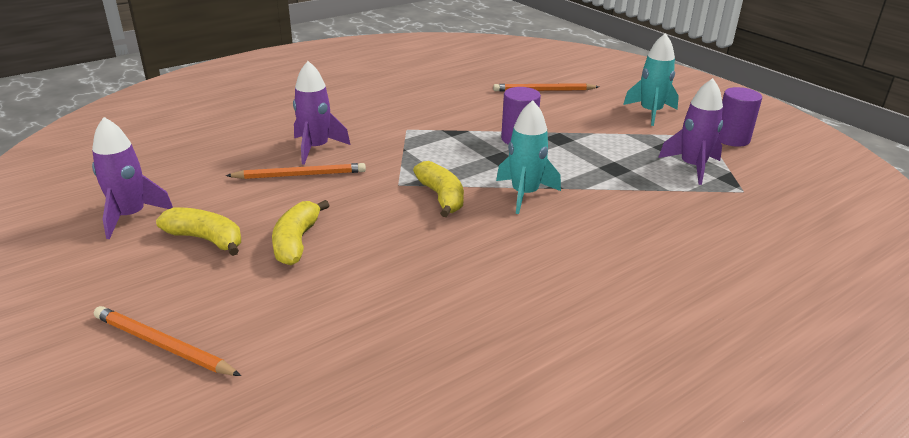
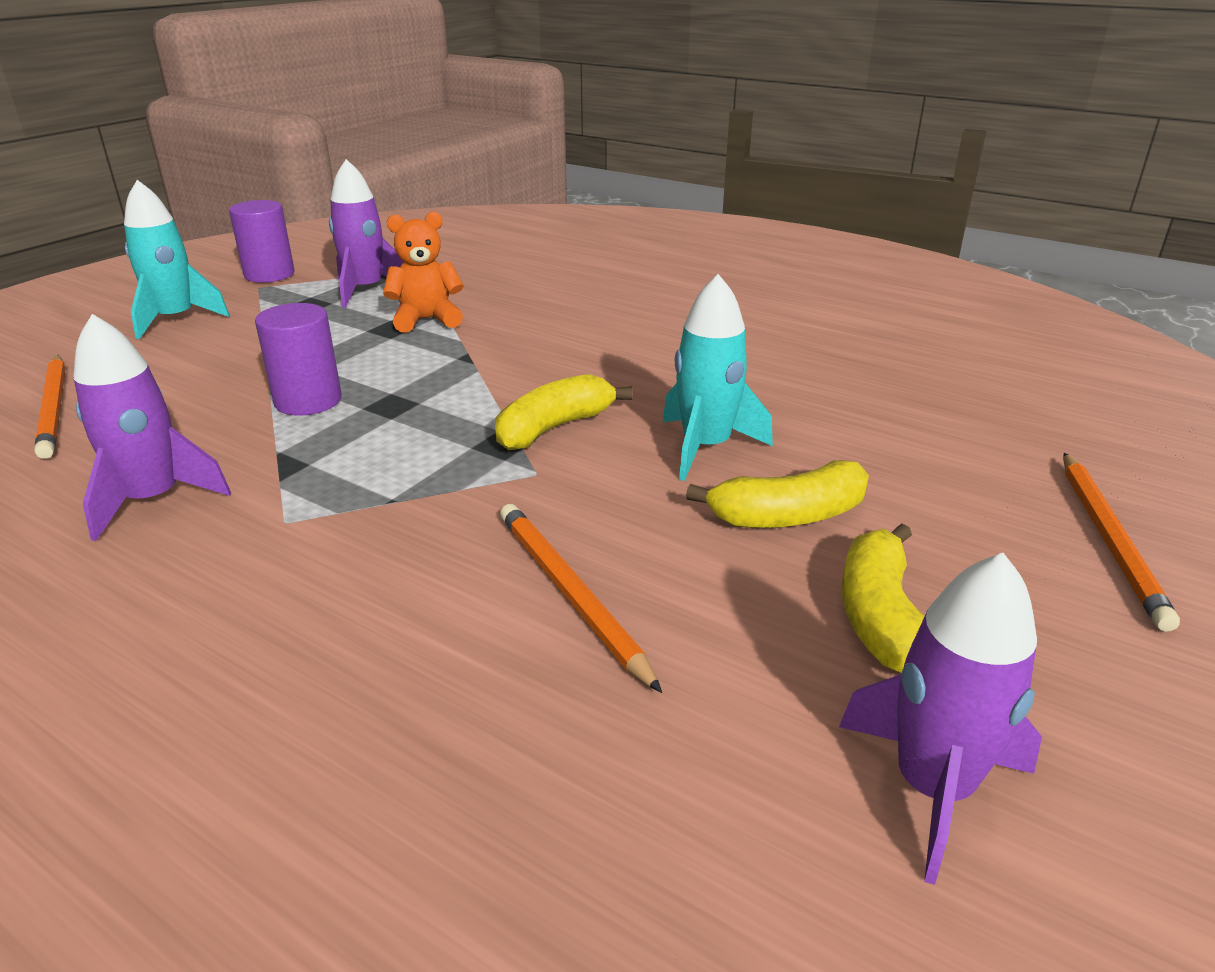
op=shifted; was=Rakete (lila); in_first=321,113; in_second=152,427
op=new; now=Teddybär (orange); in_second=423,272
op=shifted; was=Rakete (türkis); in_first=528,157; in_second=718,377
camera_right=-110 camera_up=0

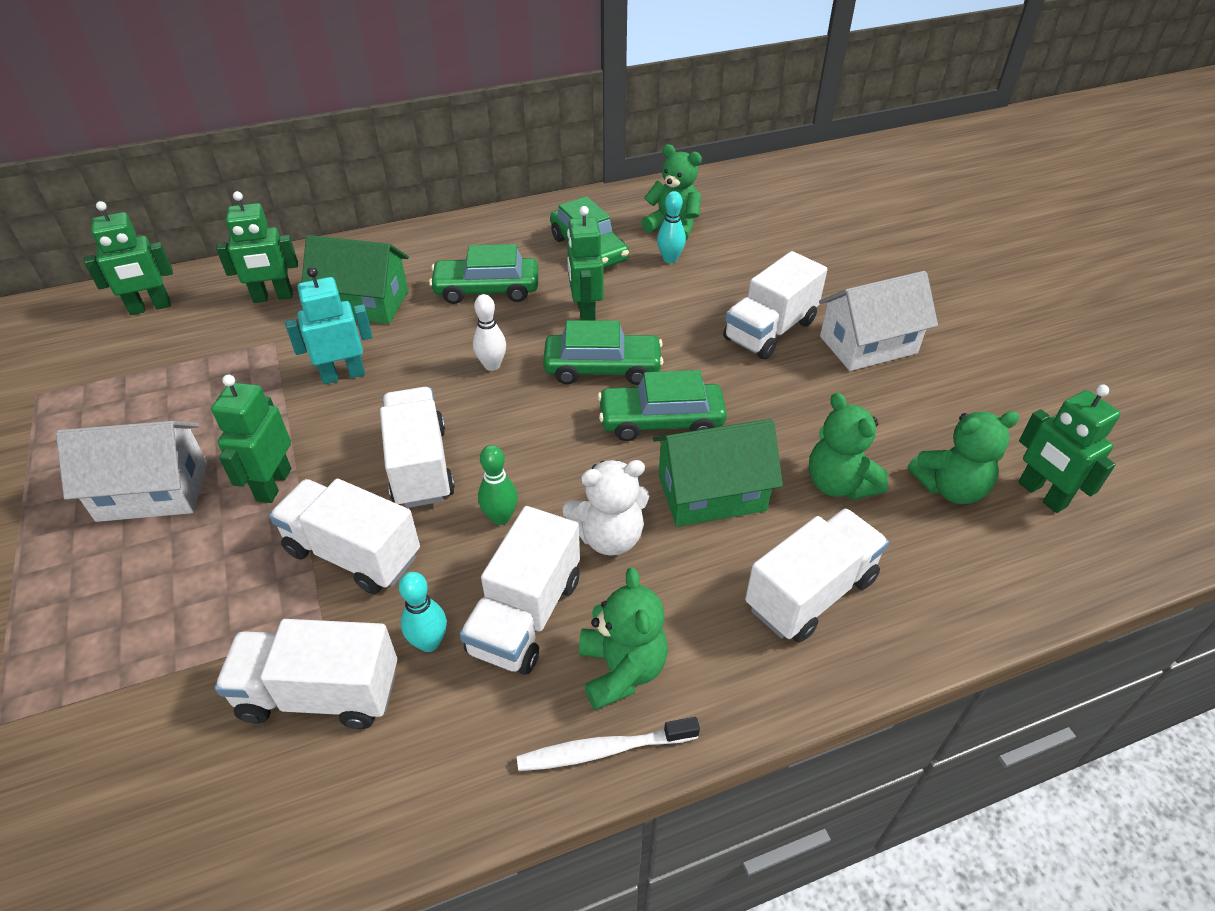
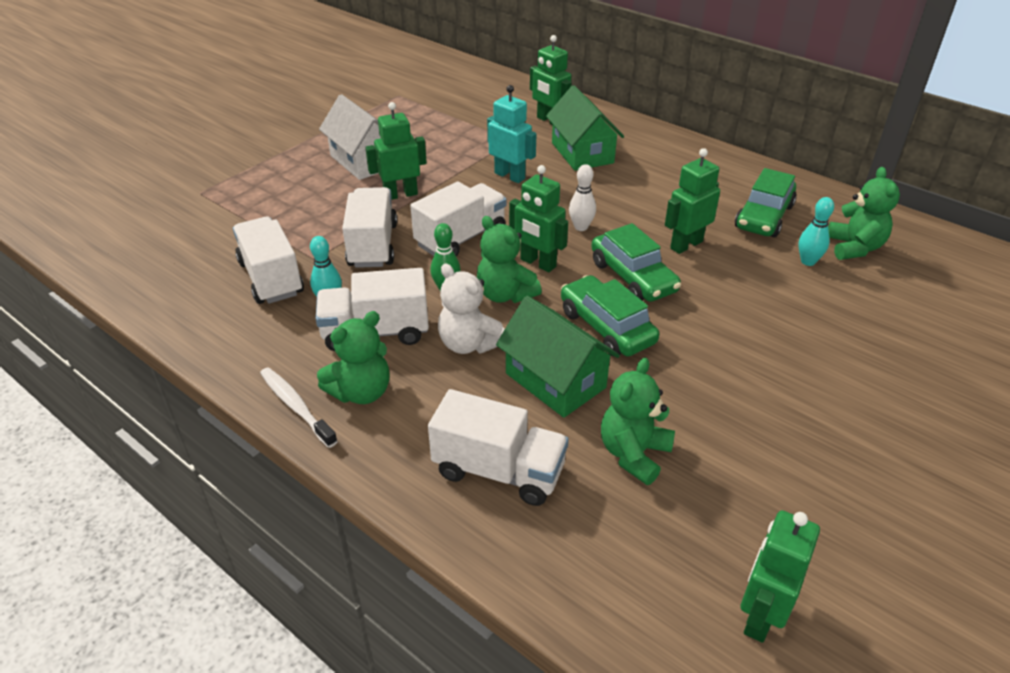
op=shifted; was=Teddybär (grün); in_first=964,457; in_second=509,259
op=shifted; was=Roboter (grün); in_first=128,258; in_second=538,218
op=gone; was=Auto (grün); in_first=483,274
op=gone; was=Lastwagen (weiß); in_first=775,305
op=gone; was=Haus (weiß); in_first=878,321
camera_right=60 camera_up=-5

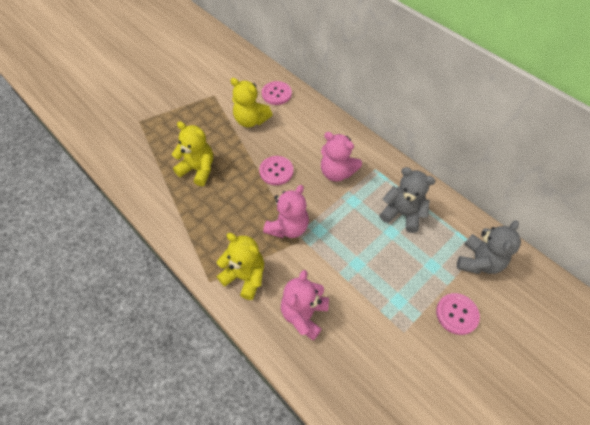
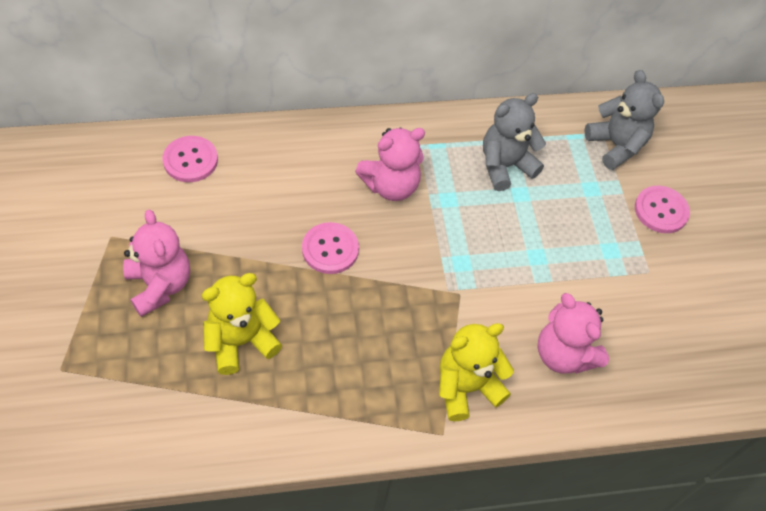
op=shifted; was=Teddybär (rosa); in_first=286,211; in_second=156,263
op=gone; was=Teddybär (gelb); in_first=251,103
camera_right=-60 camera_up=0

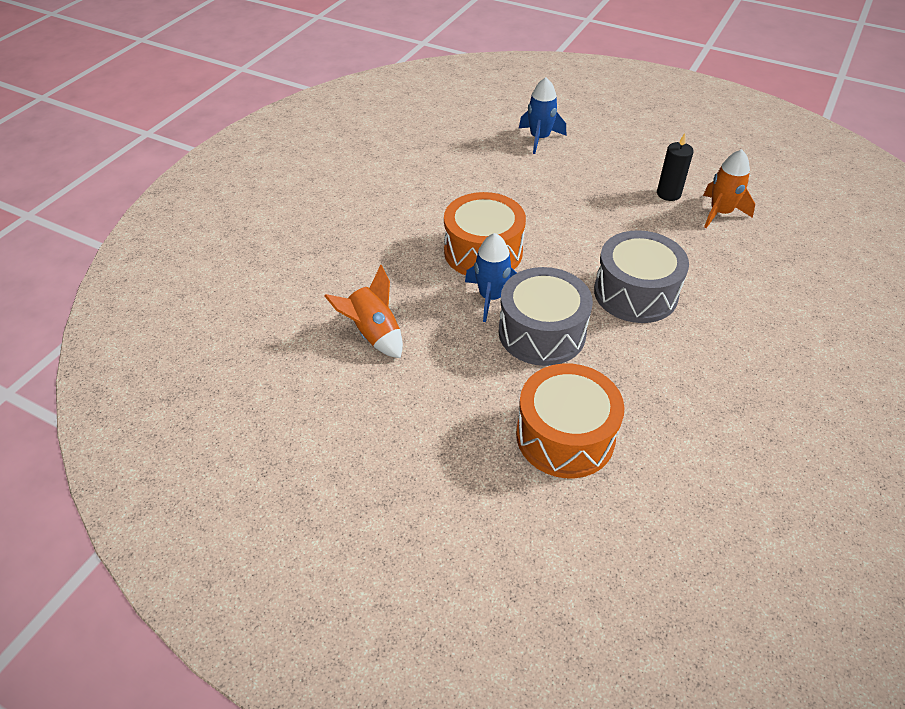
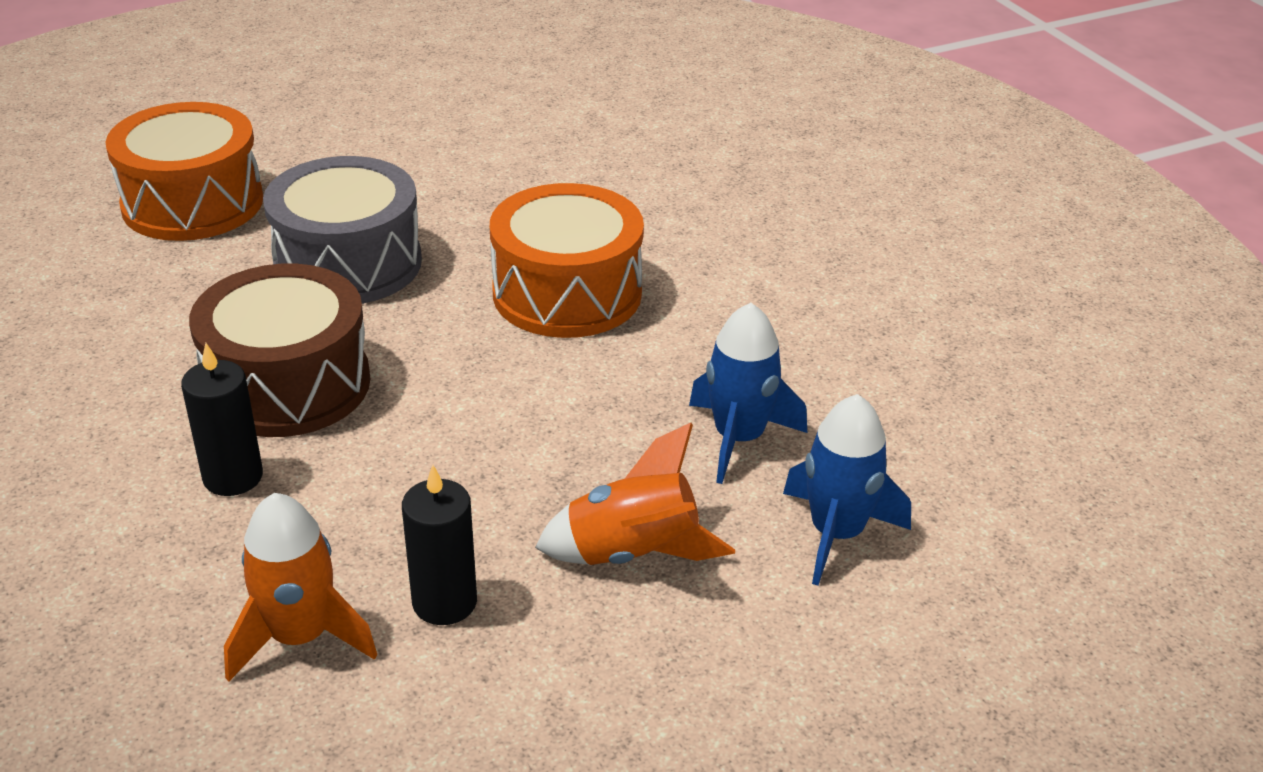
op=new; now=Kerze (schwarz); in_second=222,419
op=repainted; was=Trommel (grau); now=Trommel (braun); in_first=641,276; in_second=279,350
op=shifted; was=Rakete (orange); in_first=364,311; in_second=635,494
op=shifted; was=Rakete (blau); in_first=491,277; in_second=748,393
camera_right=125 camera_up=-10

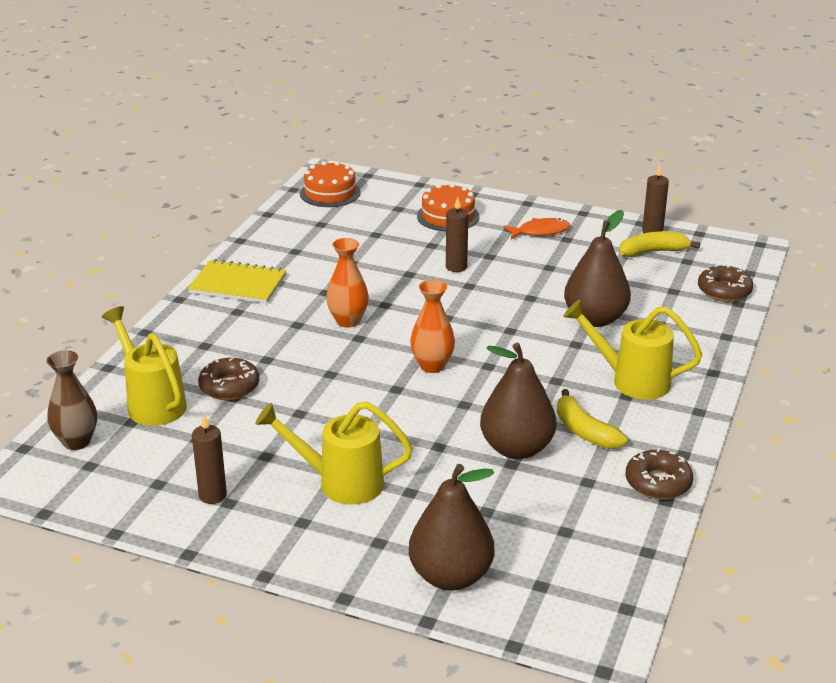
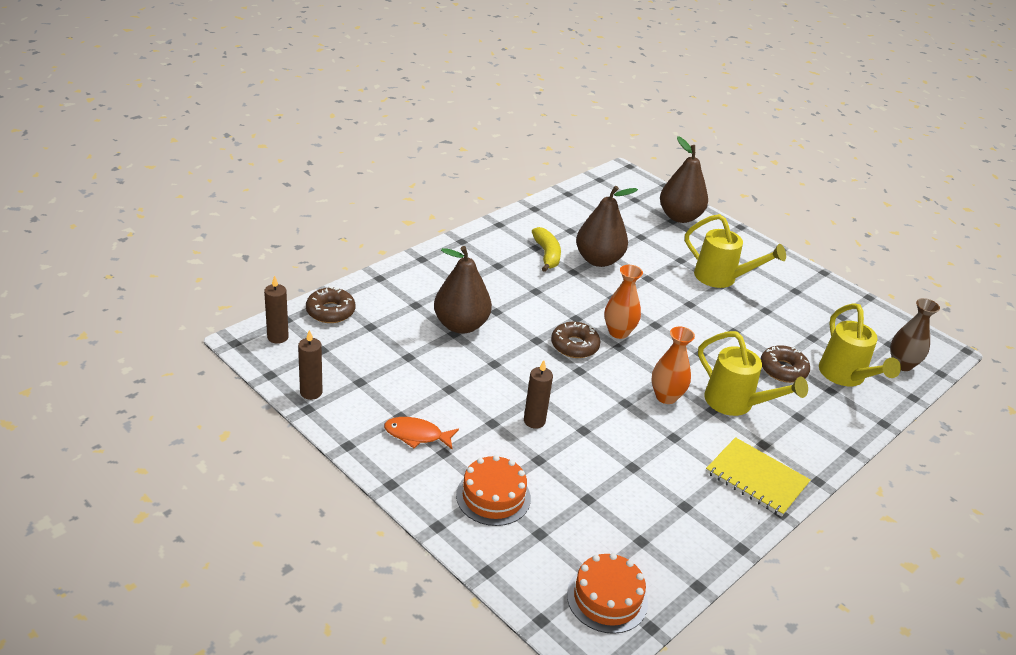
op=shifted; was=Kerze (braun); in_first=209,459; in_second=276,309
op=shifted; was=Donut (braun); in_first=659,473; in_second=576,340
op=shifted; was=Gießkanne (gelb); in_first=632,350; in_second=753,373
op=gone; was=Banane (gelb); in_first=659,244
camera_right=-160 camera_up=5

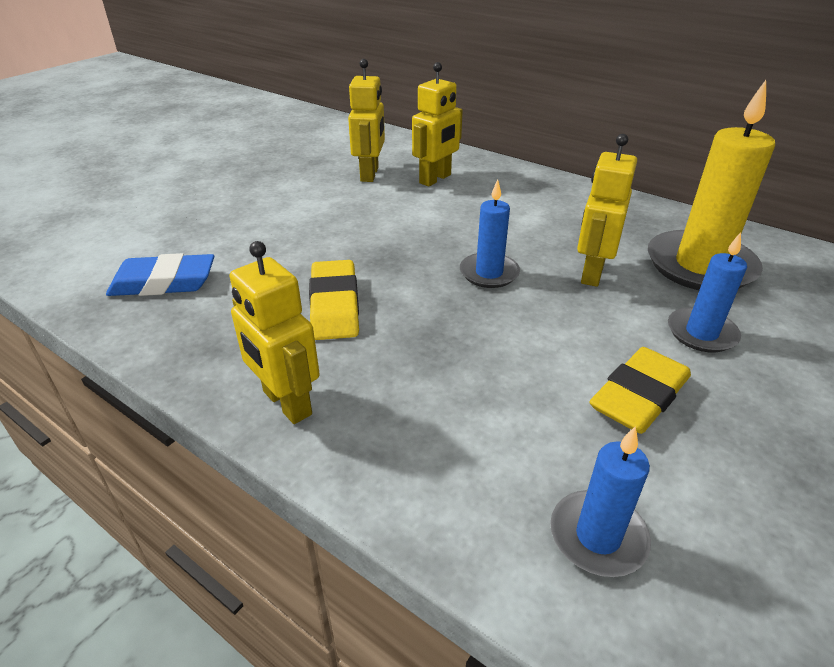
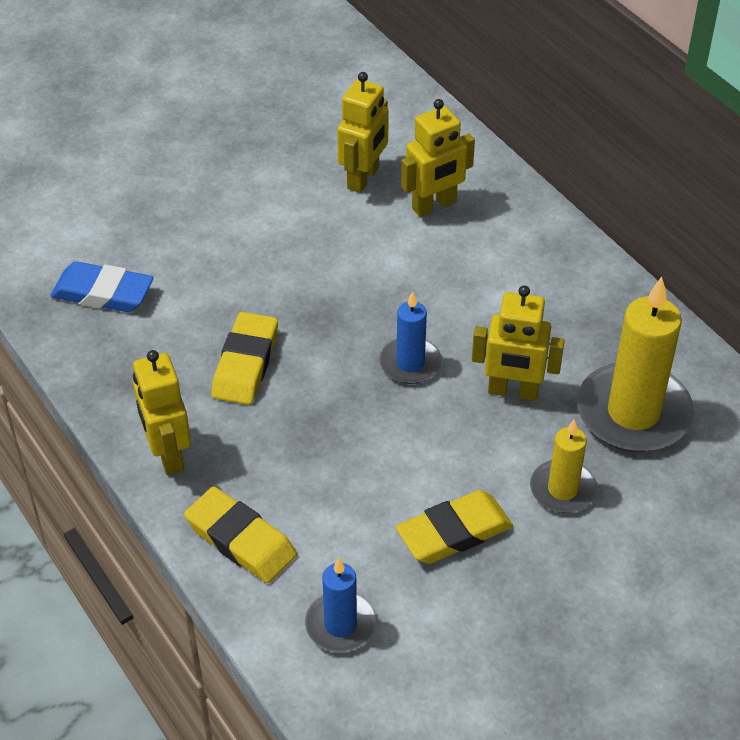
op=new; now=Radiergummi (gelb); in_second=240,535
op=rotated; was=Roboter (gelb); in_first=607,210; in_second=518,343; clockwise=-120
op=repainted; was=Kerze (blau); now=Kerze (gelb); in_first=707,292; in_second=563,466
camera_right=20 camera_up=10

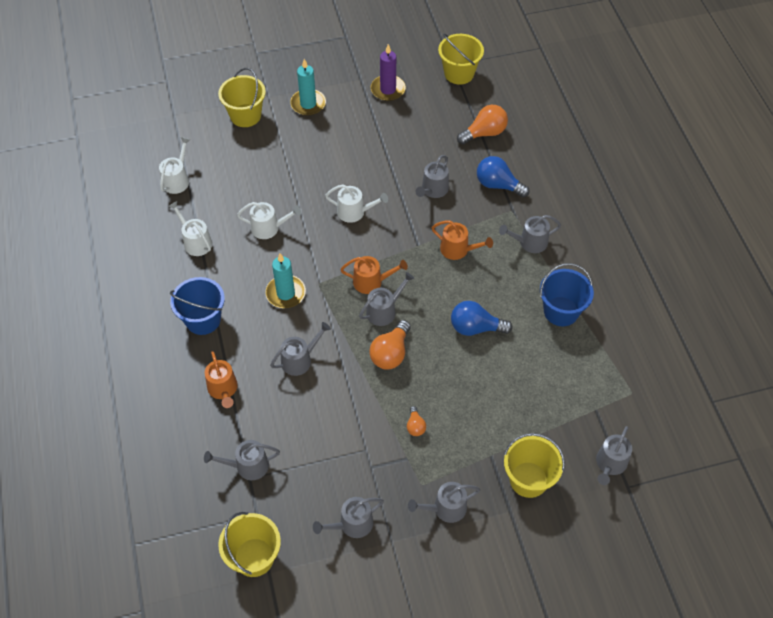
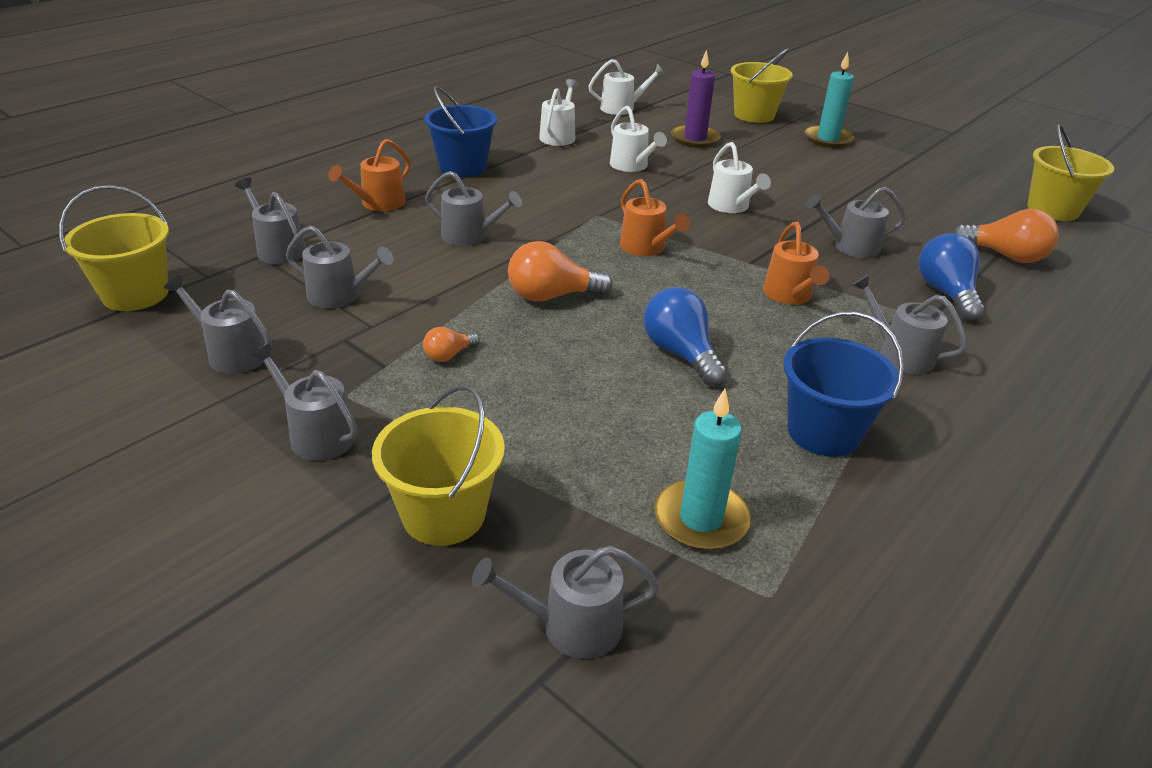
op=shifted; was=Gießkanne (grau); in_first=386,299; in_second=339,266
op=shifted; was=Kerze (türkis); in_first=286,280; in_second=703,470
op=shifted; was=Kerze (lila); in_first=388,72; in_second=696,98
camera_right=55 camera_up=-20

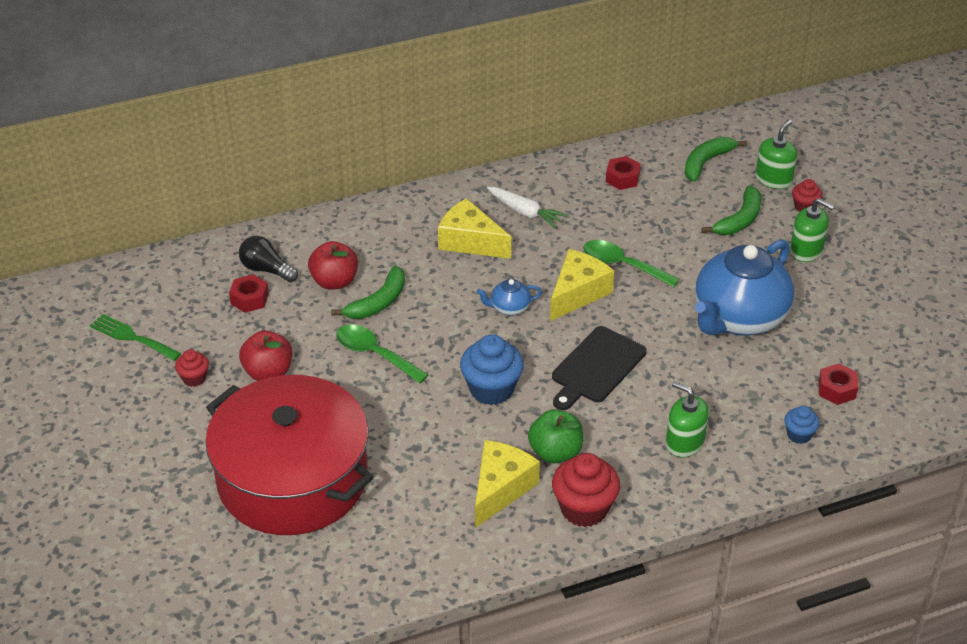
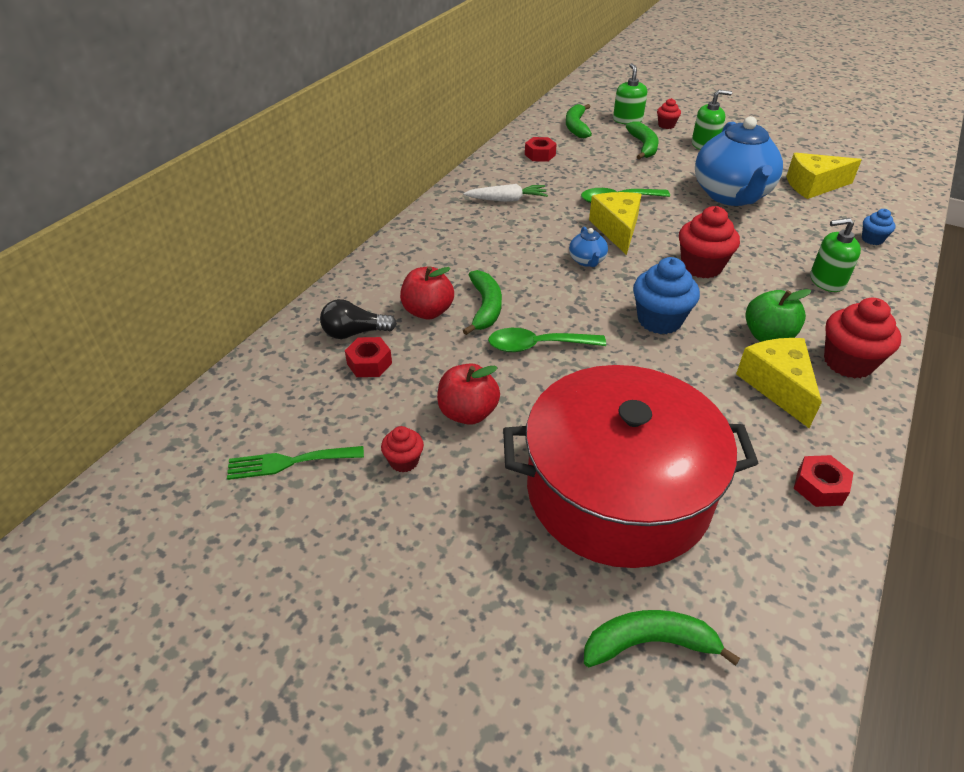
op=rotated; was=Teekanne (blau); in_first=509,297; in_second=588,247; clockwise=-45
op=new; now=Banane (grün); in_second=662,638
op=swapped; was=Schneidebrett (schwarz); now=Muffin (rot); in_first=599,368; in_second=709,242
op=shifted; was=Käse (gelb); in_first=474,228; in_second=824,176
op=shifted; was=Sechskantmutter (rot); in_first=838,384; in_second=823,481
camera_right=-40 camera_up=0

